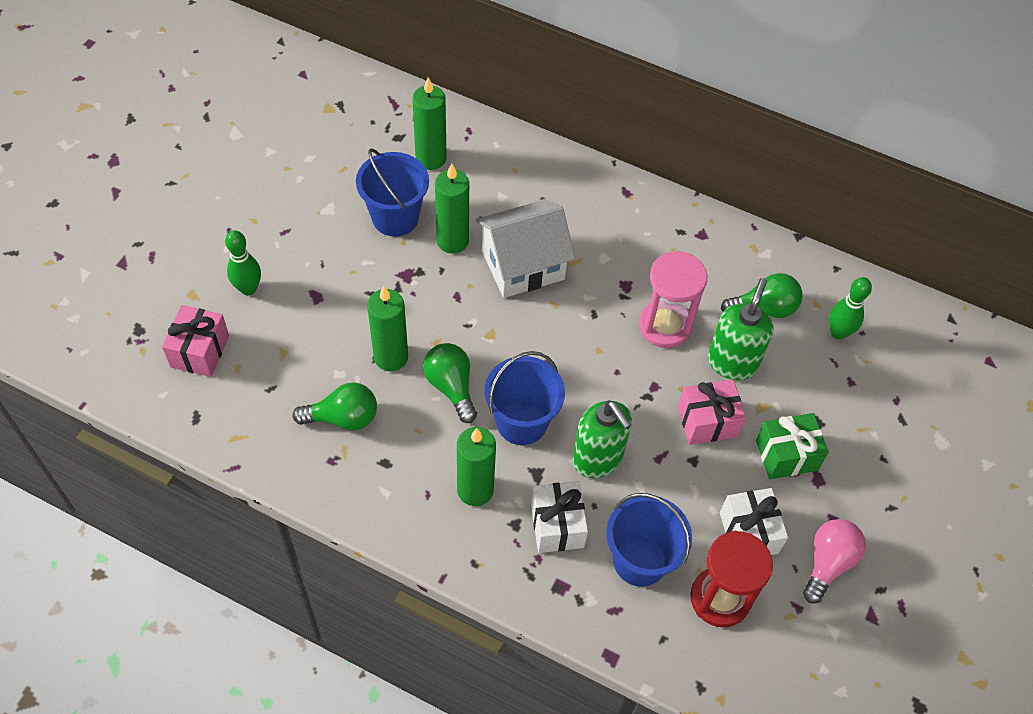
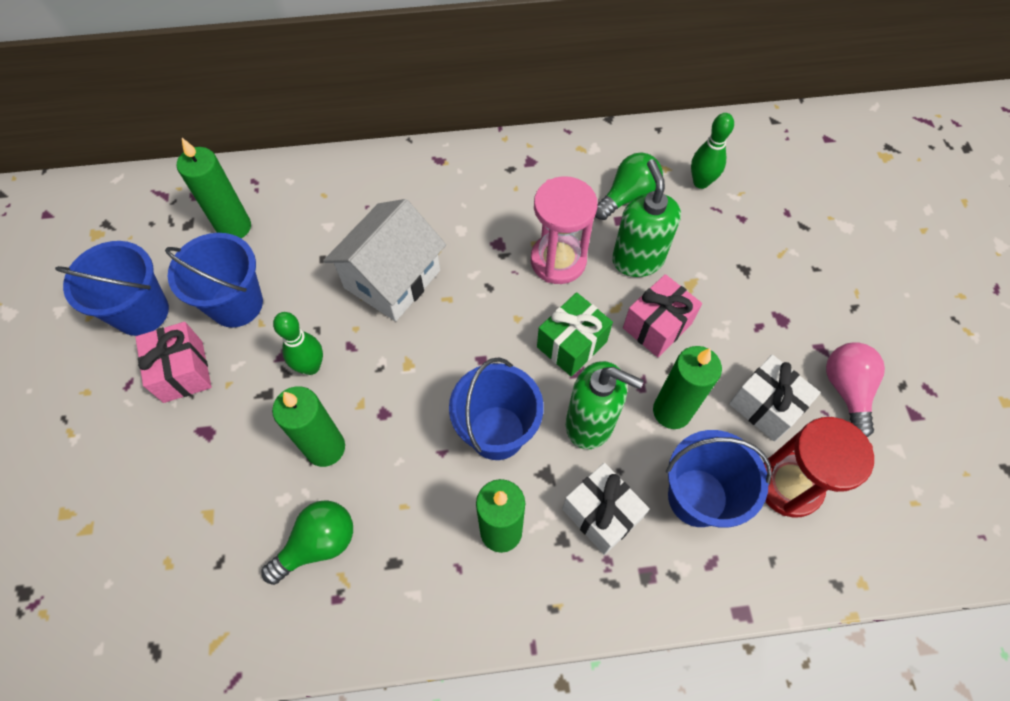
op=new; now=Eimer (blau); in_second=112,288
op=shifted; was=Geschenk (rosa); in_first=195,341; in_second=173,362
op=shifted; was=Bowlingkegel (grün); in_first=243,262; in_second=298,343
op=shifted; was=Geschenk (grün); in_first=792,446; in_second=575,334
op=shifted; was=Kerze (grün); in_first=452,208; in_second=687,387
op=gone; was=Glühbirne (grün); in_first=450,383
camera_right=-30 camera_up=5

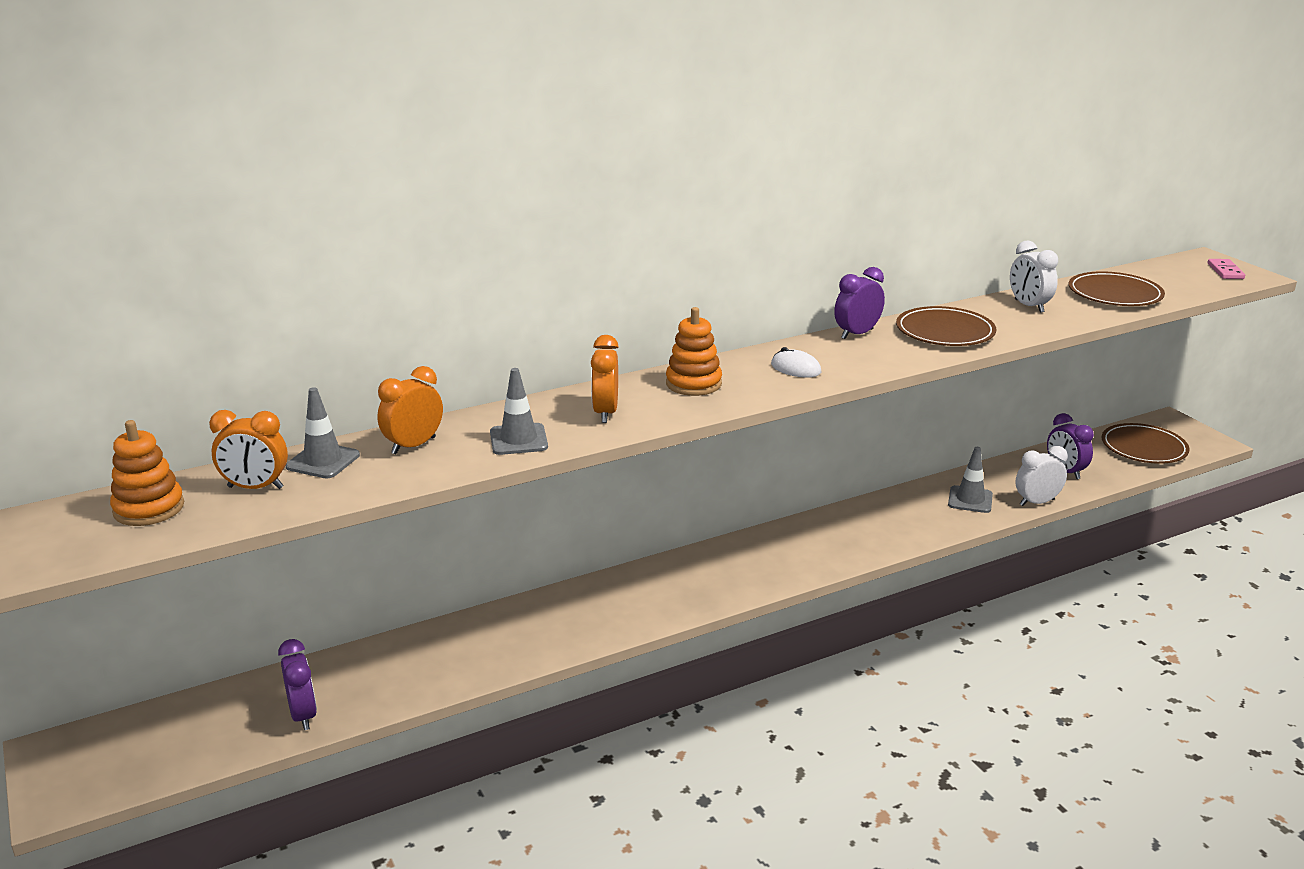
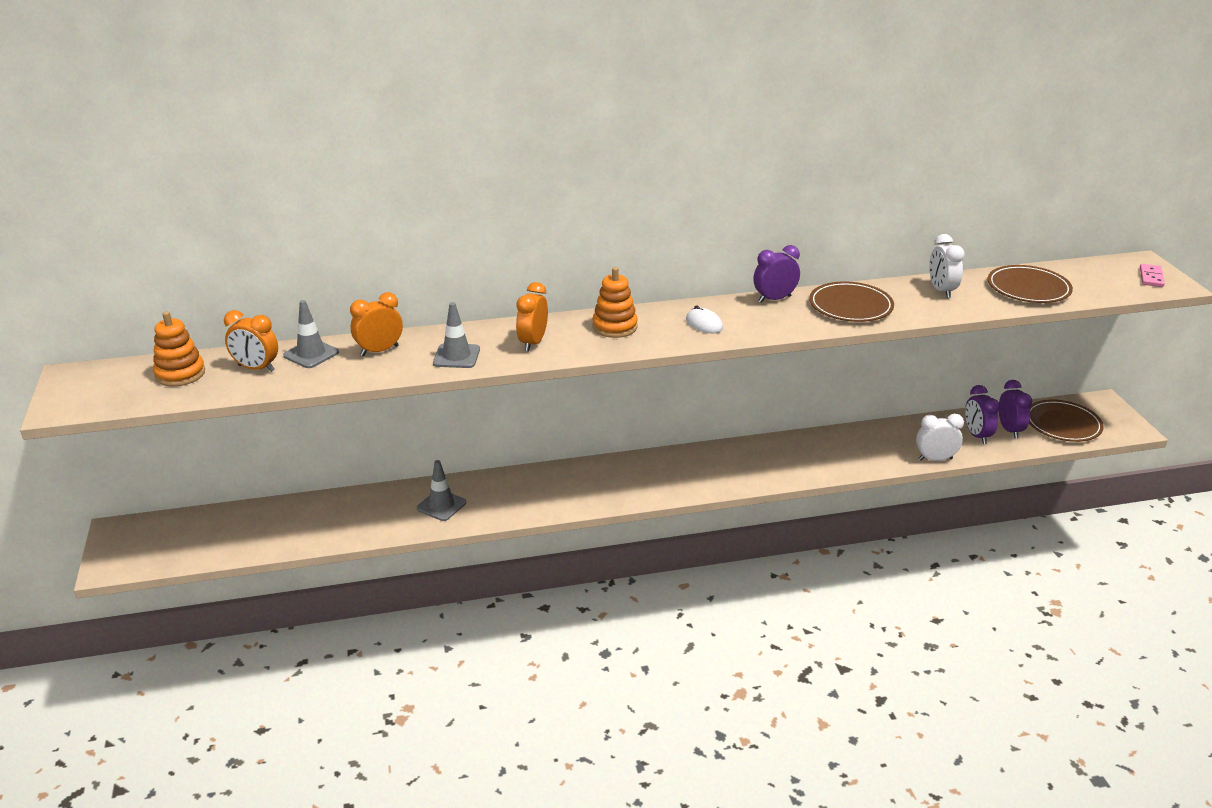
op=shifted; was=Leitkegel (grau); in_first=970,480; in_second=441,490
op=shifted; was=Wecker (lila); in_first=297,684; in_second=1015,409
camera_right=15 camera_up=5

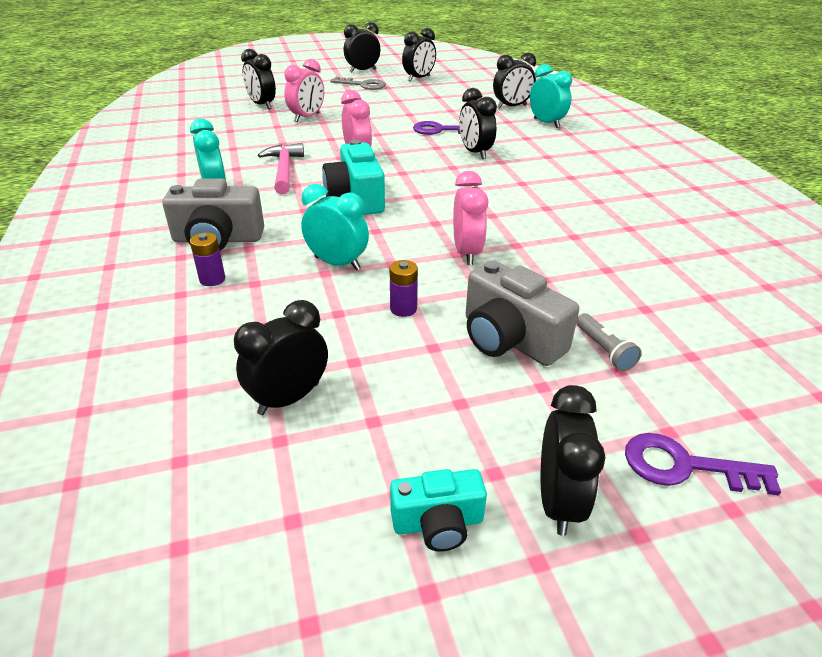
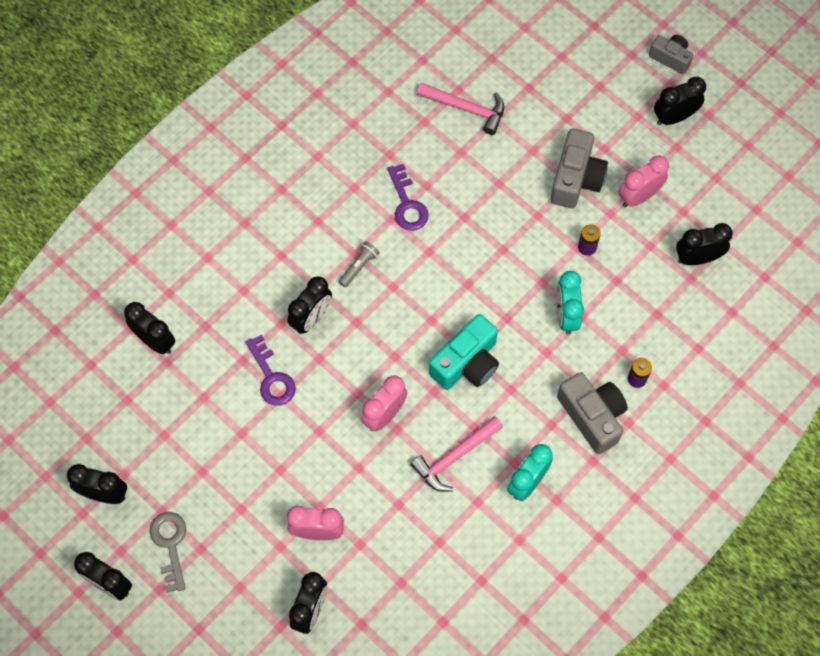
op=shifted; was=Taschenlampe (grau); in_first=609,342; in_second=359,264
op=shifted; was=Schlüssel (lila); in_first=703,464; in_second=408,197
op=new; now=Hammer (rosa); in_second=460,108
op=shifted; was=Wecker (rosa); in_first=470,218; in_second=644,181
op=new; now=Kamera (grau); in_second=671,54
op=rotated; was=Wecker (schwarz); in_first=281,357; in_second=704,244; clockwise=150
op=gone; was=Kamera (türkis); in_first=438,510
op=gone; was=Wecker (türkis); in_first=551,96
camera_right=-120 camera_up=30

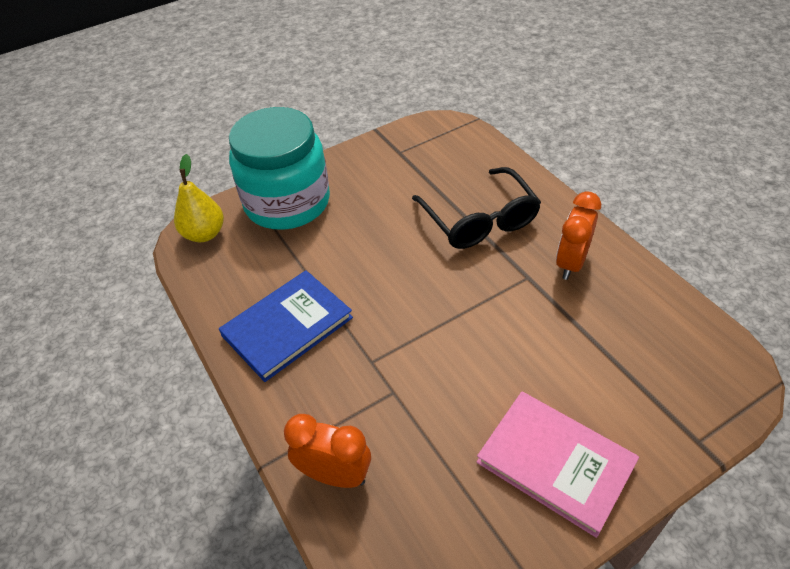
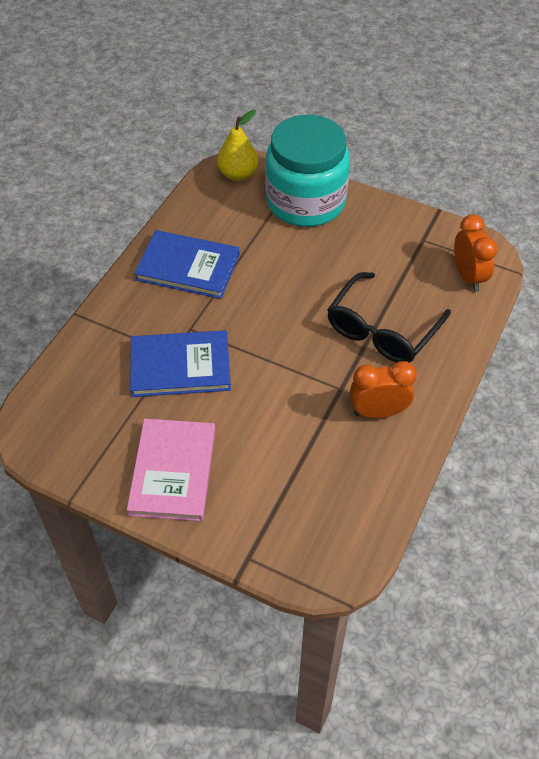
op=new; now=Buch (blau); in_second=180,363
op=shifted; was=Wecker (orange); in_first=327,451; in_second=476,253
camera_right=55 camera_up=5

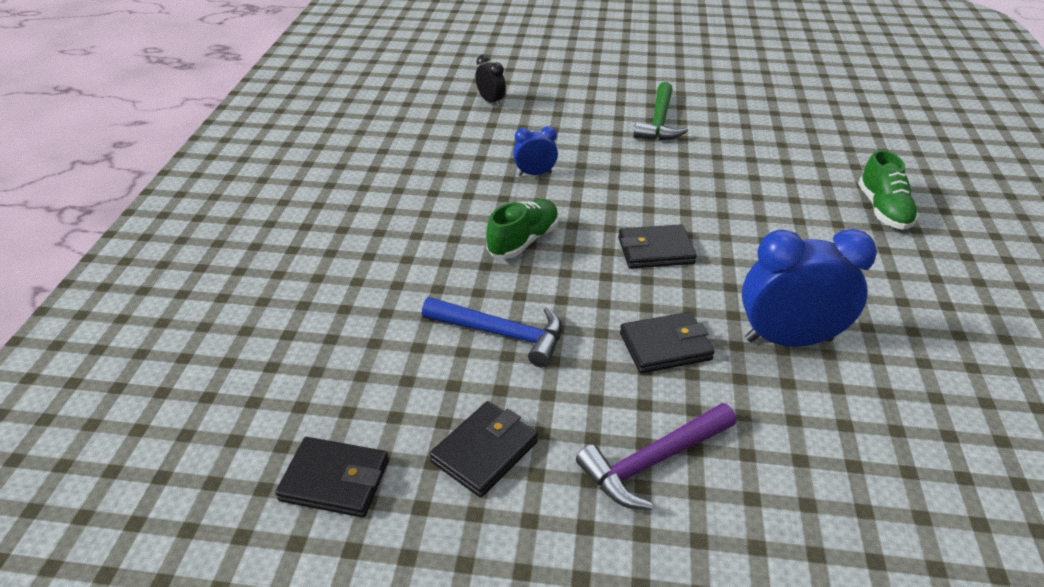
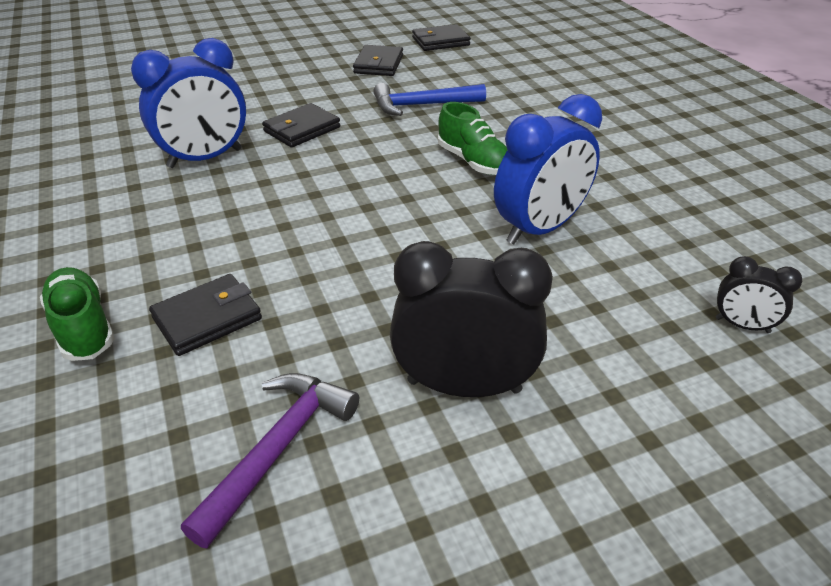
op=shifted; was=Geldbörse (schwarz); in_first=657,246; in_second=205,315
op=shifted; was=Hammer (lila); in_first=656,456; in_second=270,461
op=swapped; was=Hammer (grün); now=Wecker (schwarz); in_first=661,111; in_second=471,319
op=rotated; was=Schuh (grün); in_first=522,229; in_second=472,138; clockwise=-45
op=scaled; was=Wecker (blau); in_first=535,151; in_second=548,169; ratio=1.98
camera_right=150 camera_up=0

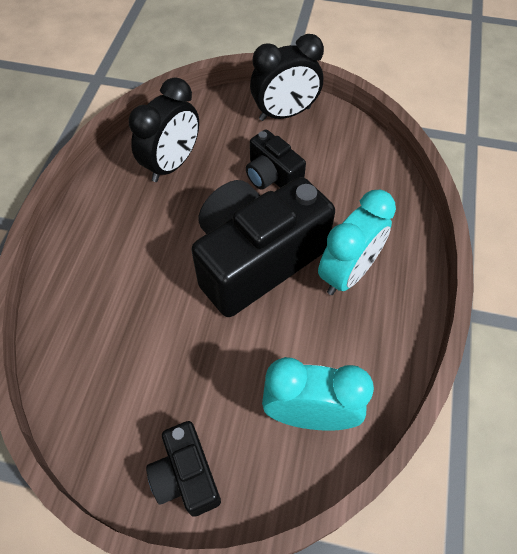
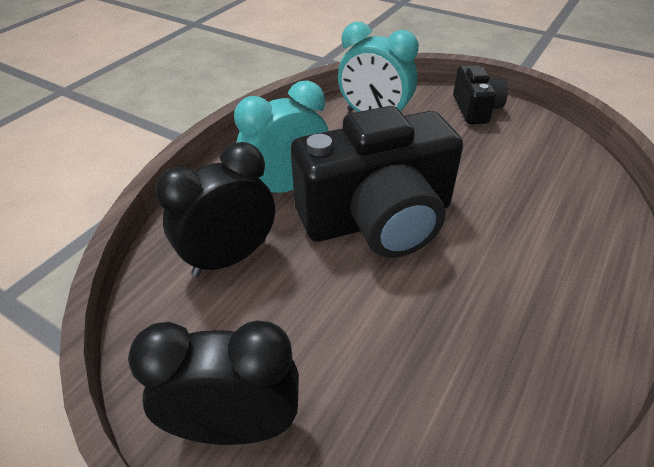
op=shifted; was=Wecker (schwarz); in_first=164,129; in_second=215,209
op=gone; was=Kamera (schwarz); in_first=276,160
camera_right=-160 camera_up=-15

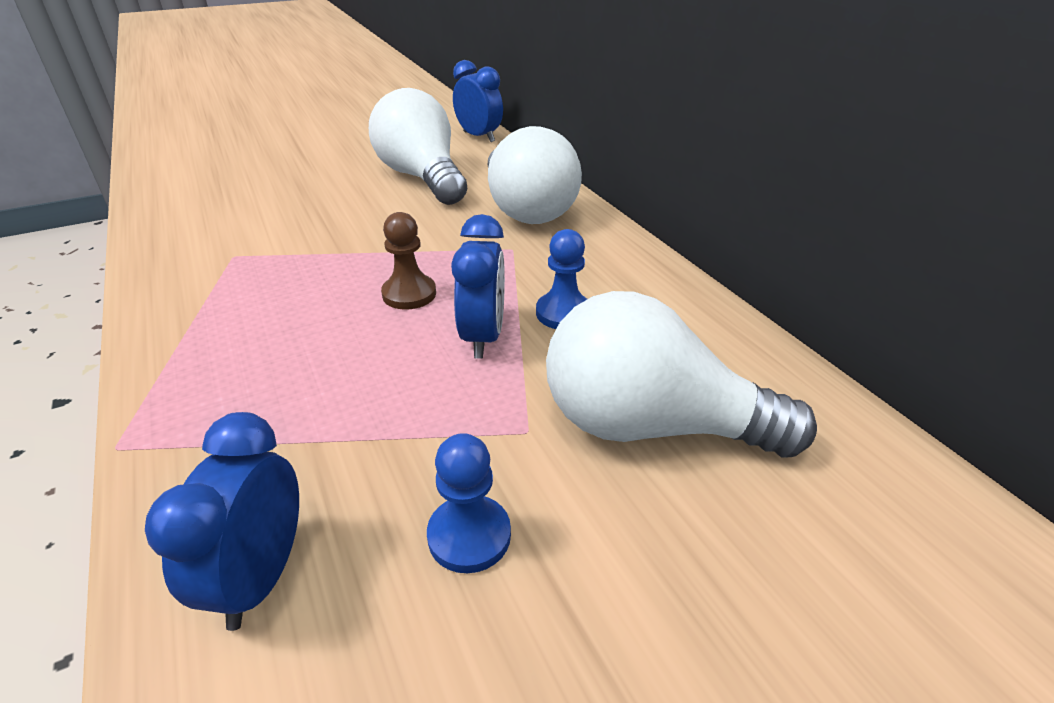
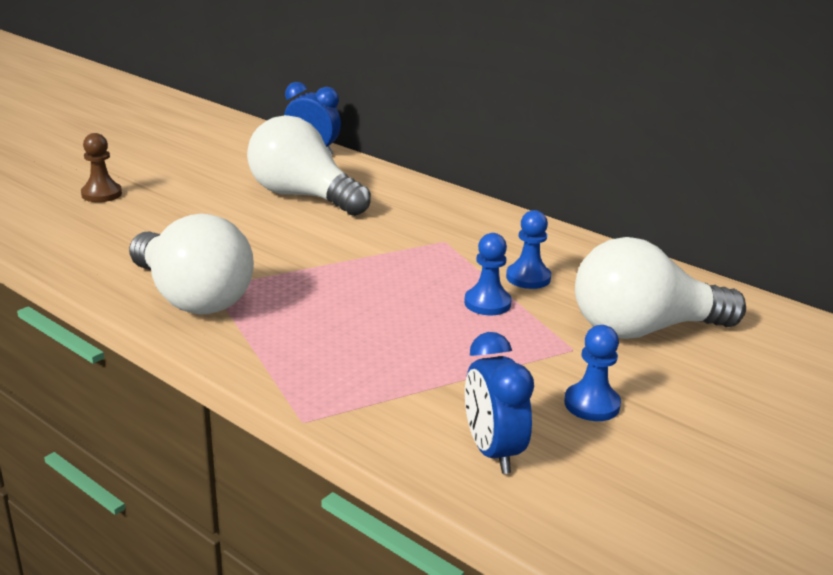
op=shifted; was=Bauer (braun); in_first=408,261; in_second=101,167
op=shifted; was=Glühbirne (weiß); in_first=535,175; in_second=191,263
op=swapped; was=Wecker (blau); now=Bauer (blau); in_first=478,286; in_second=488,274
camera_right=-25 camera_up=-10

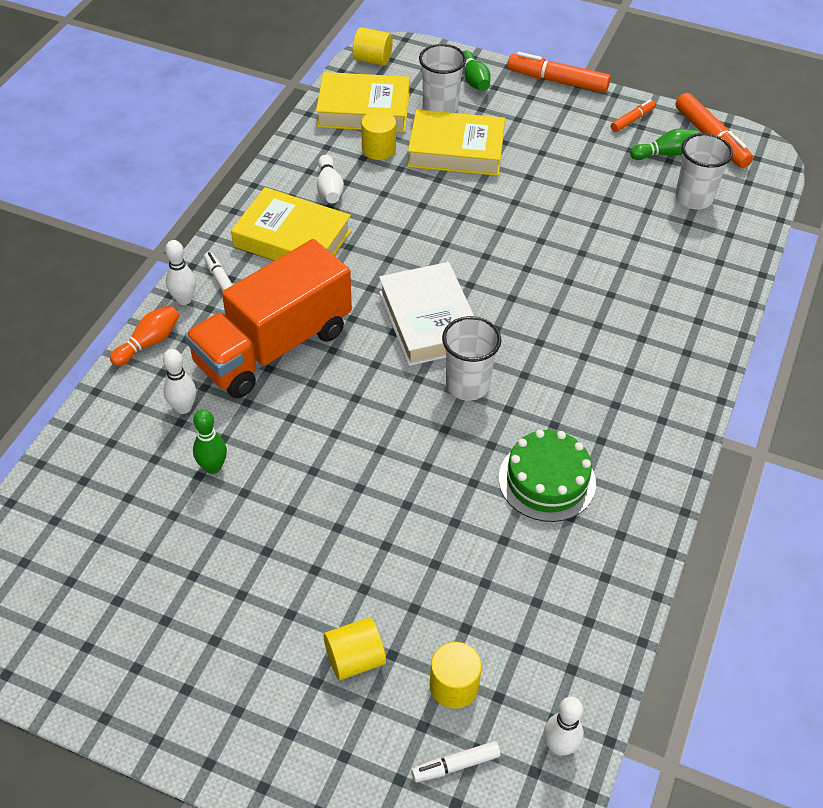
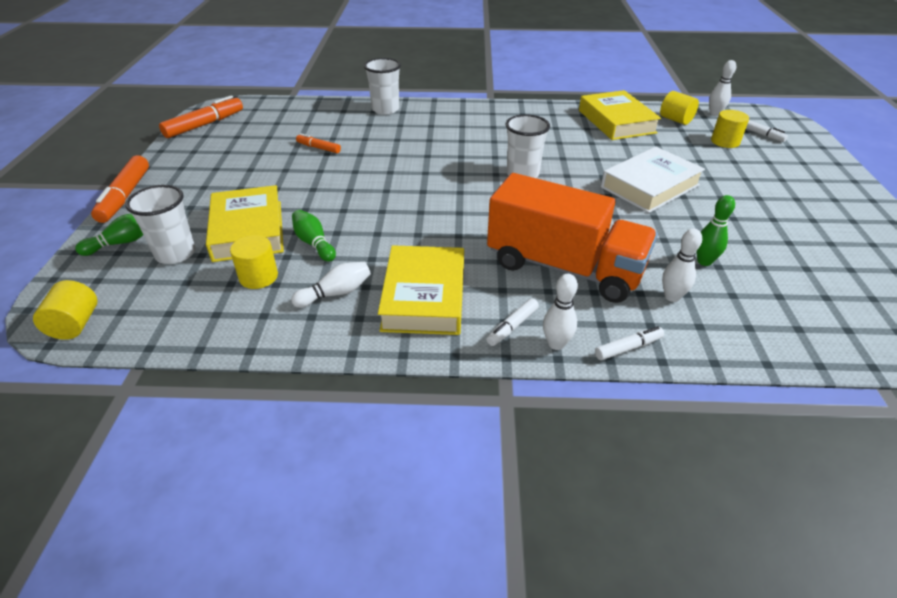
op=shifted; was=Bowlingkegel (grün); in_first=664,144; in_second=314,236
op=shifted; was=Filzstift (orange); in_first=633,115; in_second=318,143
op=shifted; was=Becher (weiß); in_first=704,171; in_second=382,86
op=shifted; was=Buch (gelb); in_first=363,102; in_second=620,115
op=swapped; was=Bowlingkegel (orange); now=Filzstift (weiß); in_first=144,335; in_second=629,343
op=shifted; was=Buch (weiß); in_first=426,314; in_second=653,180
op=shifted; was=Vollzylinder (gelb); in_first=355,648; in_second=679,108
op=gone; was=Kuchen (grün); in_first=547,476
camera_right=-110 camera_up=-10

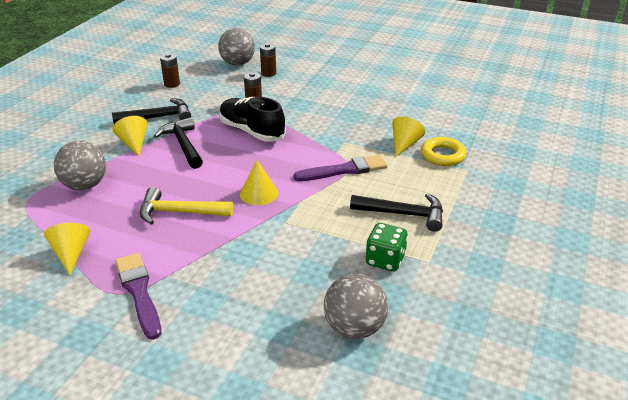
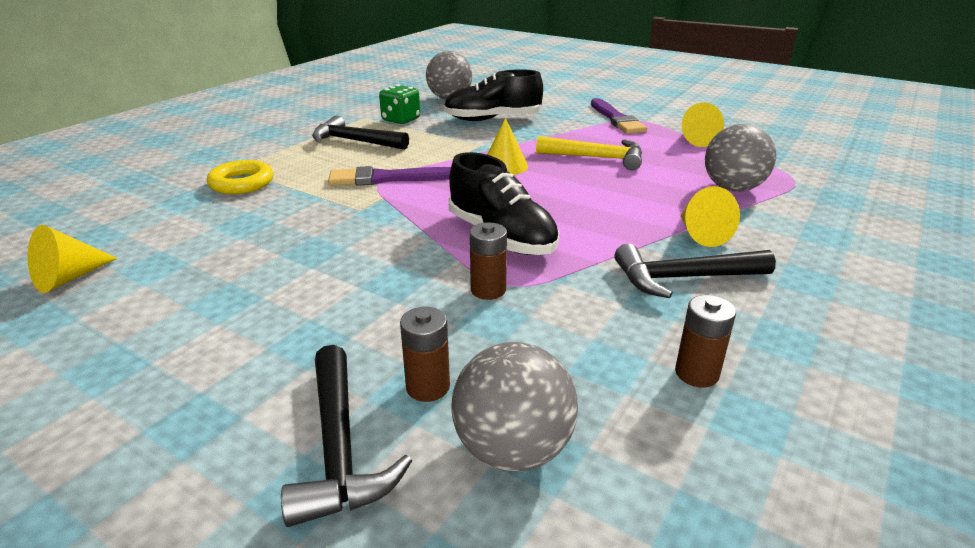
op=shifted; was=Kegel (gelb); in_first=408,136; in_second=73,259
op=shifted; was=Hammer (schwarz); in_first=178,143; in_second=346,436
op=new; now=Schuh (schwarz); in_second=493,95
camera_right=-170 camera_up=-5

